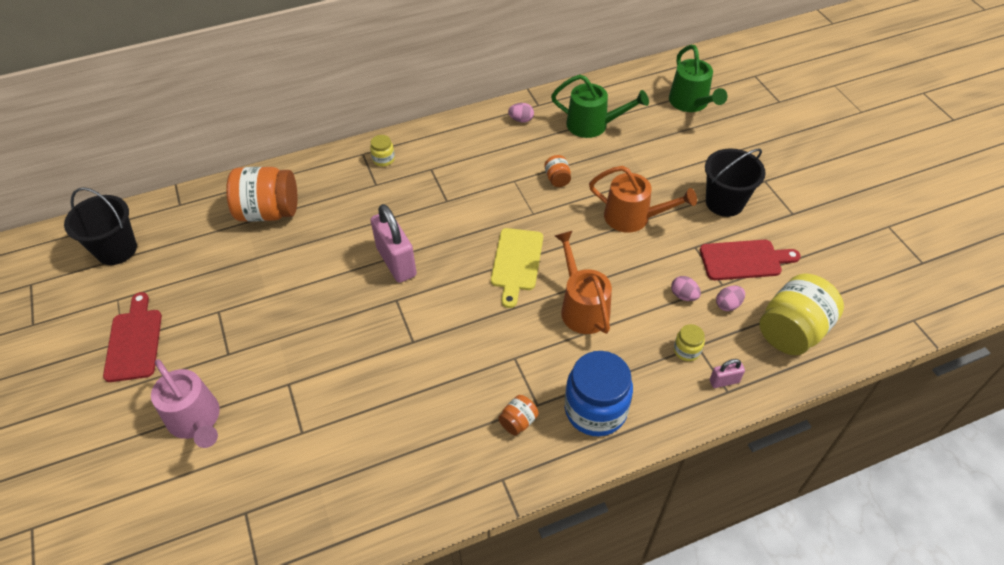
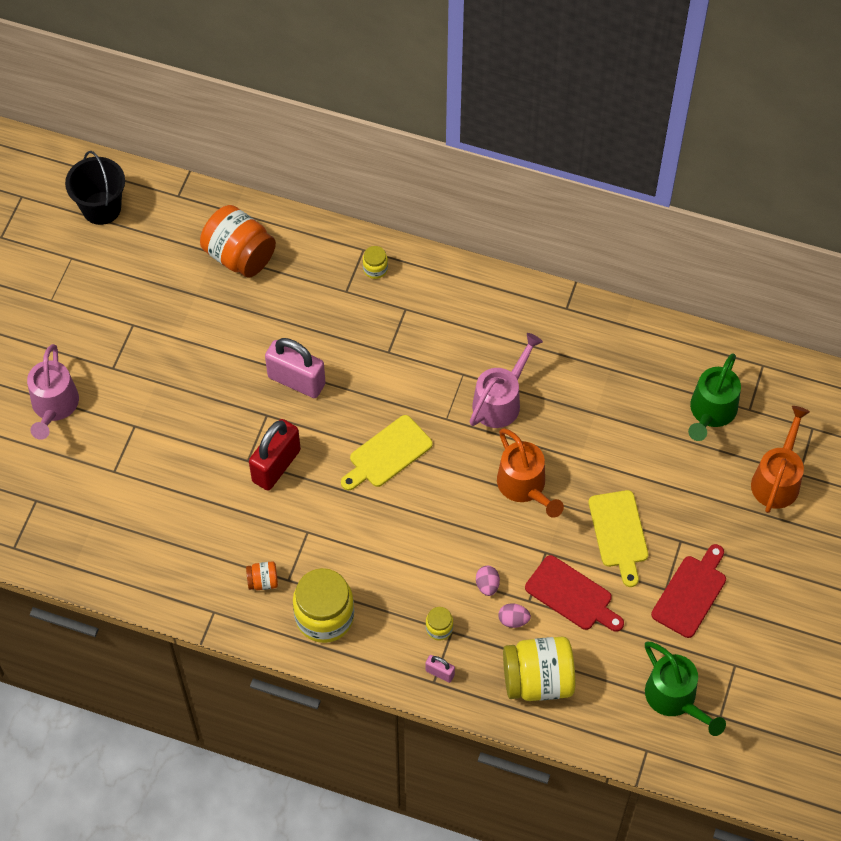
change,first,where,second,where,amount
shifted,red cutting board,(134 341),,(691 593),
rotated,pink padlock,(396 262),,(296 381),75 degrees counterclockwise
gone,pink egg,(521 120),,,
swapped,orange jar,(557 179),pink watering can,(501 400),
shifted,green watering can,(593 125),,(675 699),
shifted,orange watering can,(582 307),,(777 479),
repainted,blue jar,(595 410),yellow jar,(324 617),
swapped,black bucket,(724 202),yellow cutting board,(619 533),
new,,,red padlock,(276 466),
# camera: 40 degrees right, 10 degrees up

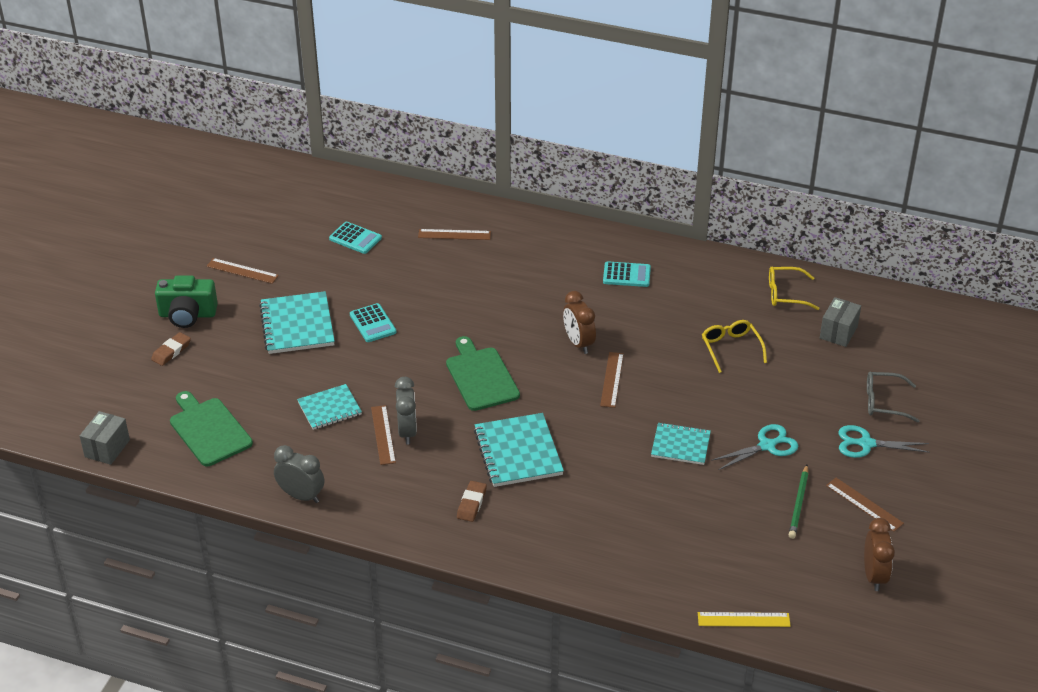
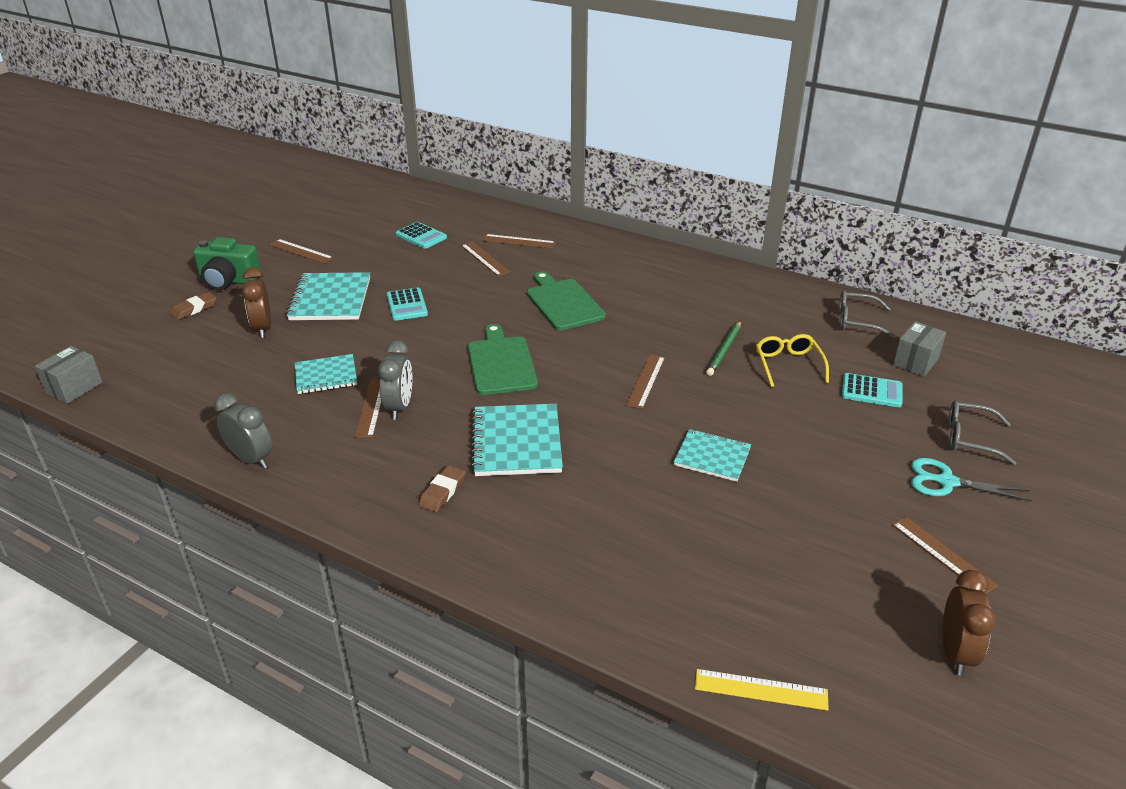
change,first,where,second,where,amount
shifted,green cutting board,(209 430),,(563 303),
shifted,brown clock,(578 343),,(263 328),
shifted,turquoise calculator,(626 275),,(871 391),
gone,turquoise scissors,(767 446),,,
repainted,yellow glasses,(785 294),grey glasses,(857 321),
shifted,green pencil,(798 503),,(724 350),
new,,,brown ruler,(485 258),
# camera: 10 degrees right, 5 degrees down

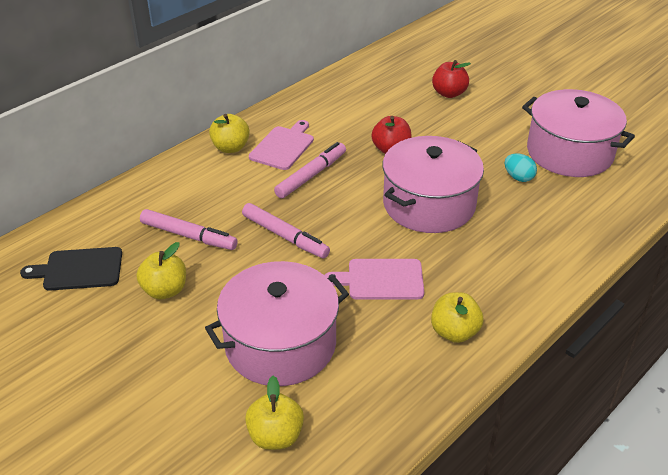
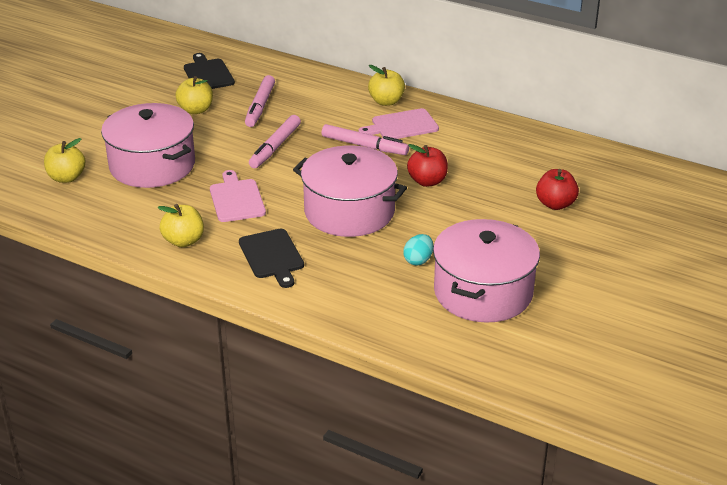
change,first,where,second,where,amount
rotated,pink cutting board,(283 146),,(401 125),150 degrees clockwise
new,,,black cutting board,(272 256),
# camera: 75 degrees right, 5 degrees down

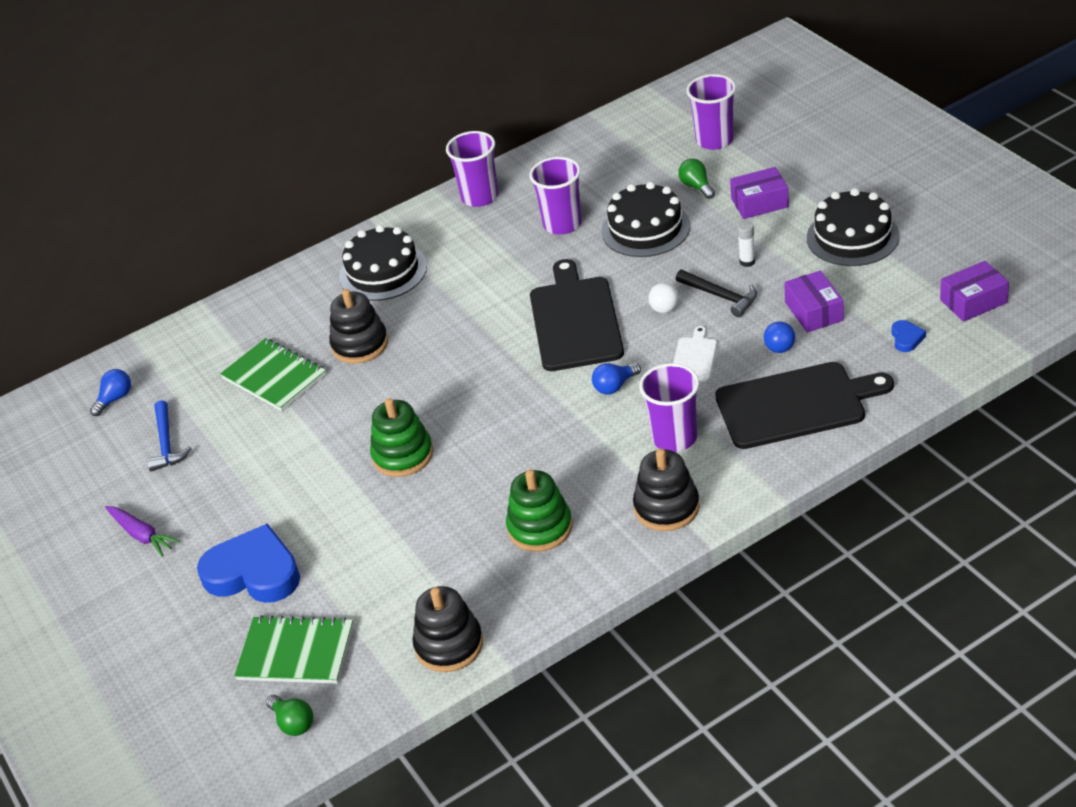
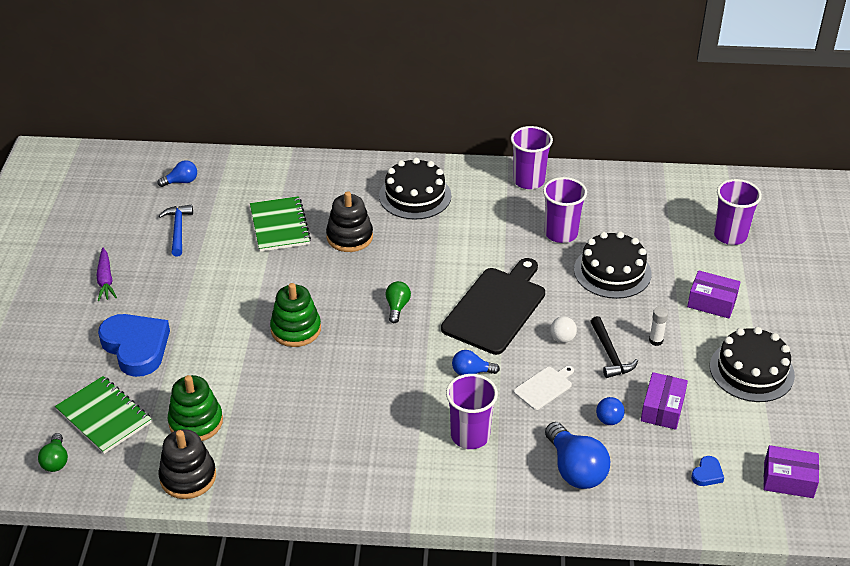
change,first,where,second,where,amount
rotated,blue hammer,(166 443),,(178 230),150 degrees clockwise
shifted,green stacking toy,(540 527),,(196 422),
gone,black stacking toy,(666 507),,,
shifted,green light bulb,(696 186),,(397 307),
swapped,black cutting board,(796 405),blue light bulb,(575 469),
# camera: 30 degrees right, 0 degrees up

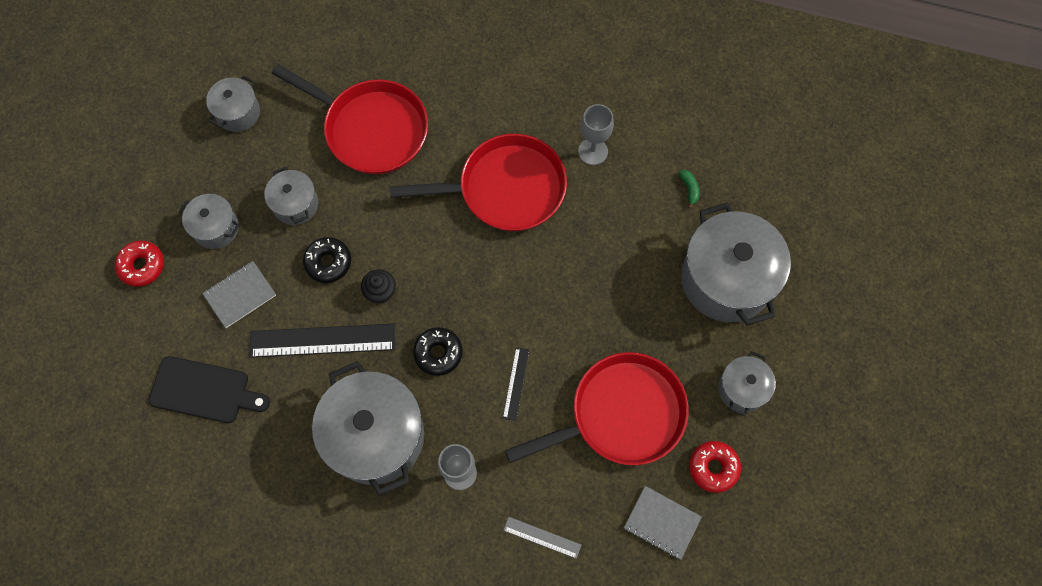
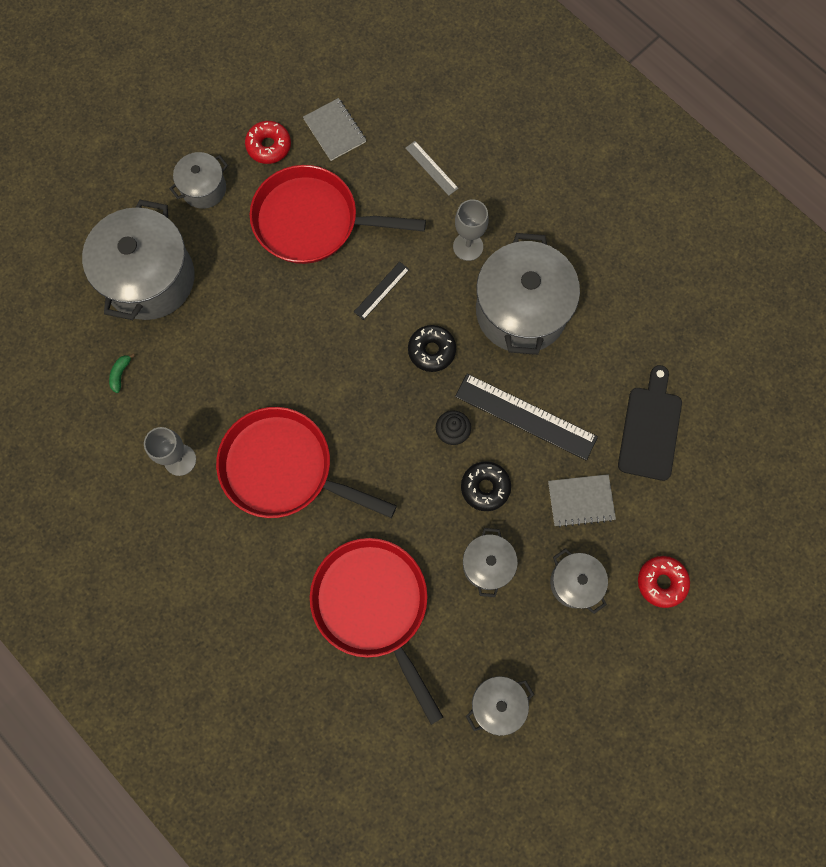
change,first,where,second,where,amount
rotated,black cutting board,(204 390),,(650 428),60 degrees clockwise
# camera: 150 degrees left, 5 degrees up

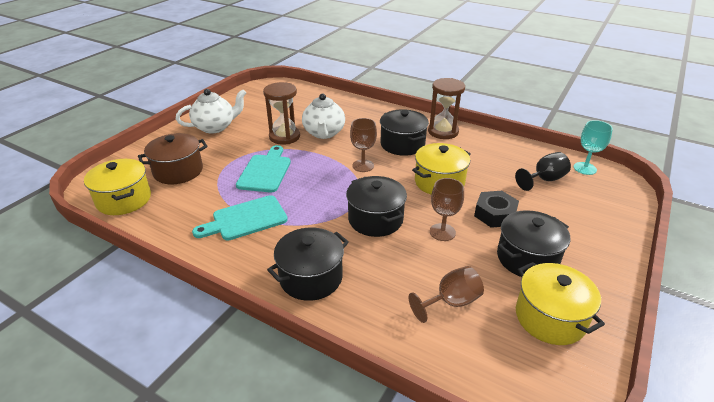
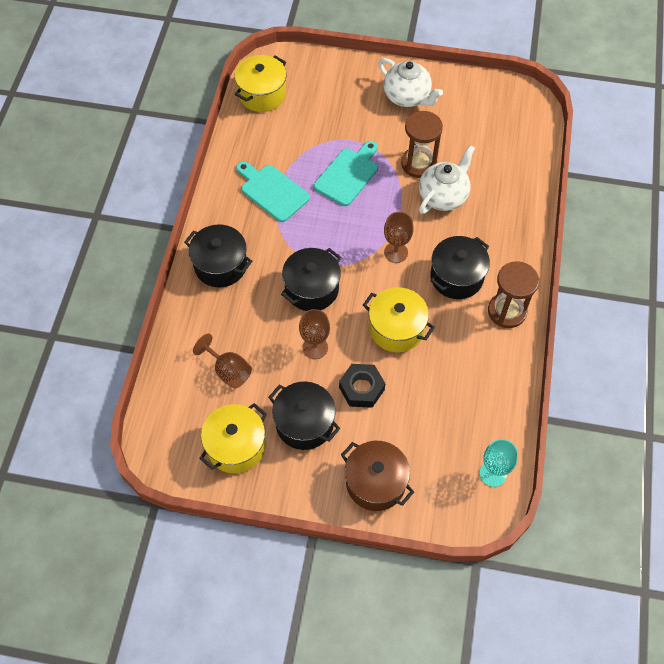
change,first,where,second,where,amount
shifted,brown pot,(178 171),,(375 482),
rotated,turquoise cutting board,(265 171),,(348 174),45 degrees counterclockwise
rotated,white teapot,(324 133),,(443 196),150 degrees clockwise
gone,black goblet,(544 180),,,
# camera: 70 degrees right, 25 degrees up

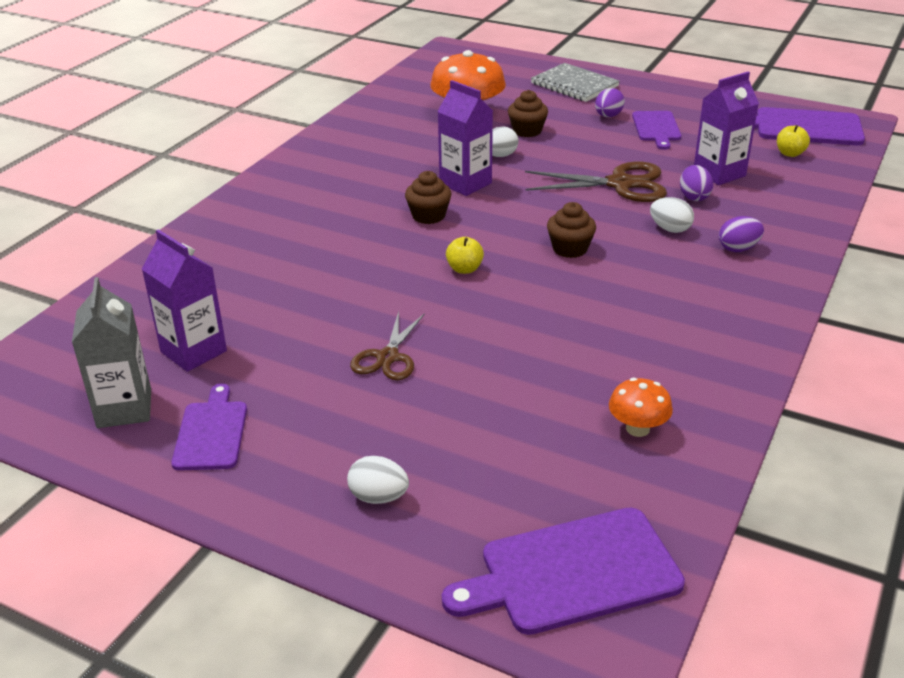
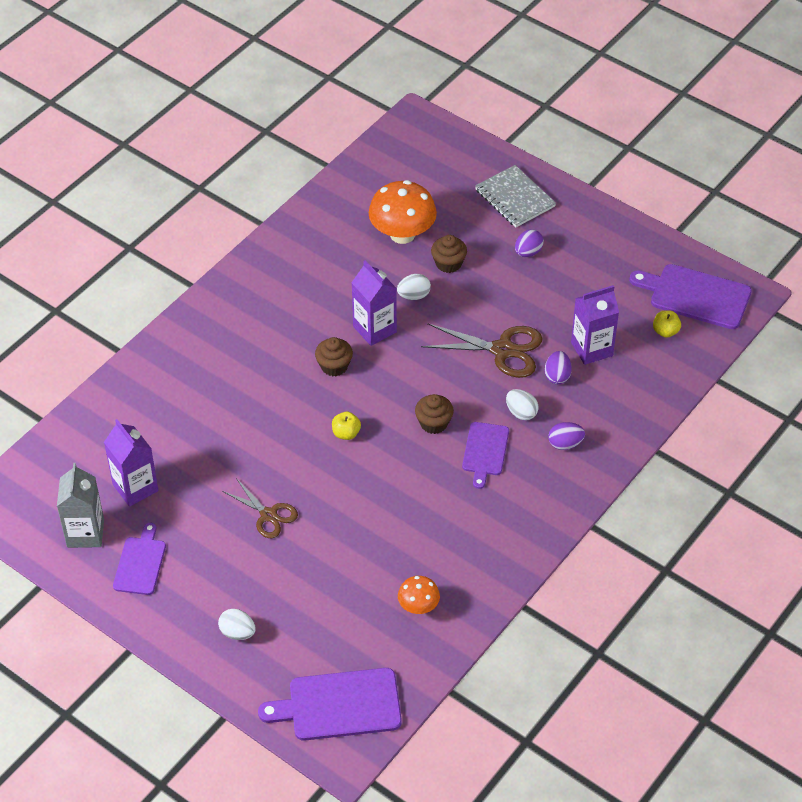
change,first,where,second,where,amount
rotated,brown scissors,(387 357),,(268 515),75 degrees counterclockwise
shifted,purple cutting board,(656 128),,(485 451),
# camera: 10 degrees right, 15 degrees up

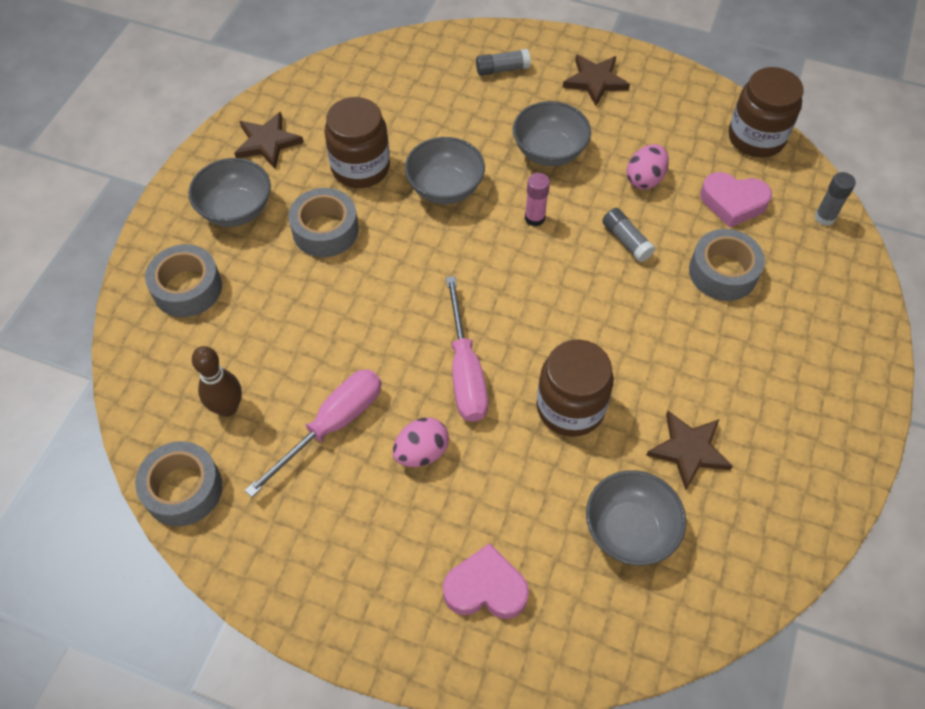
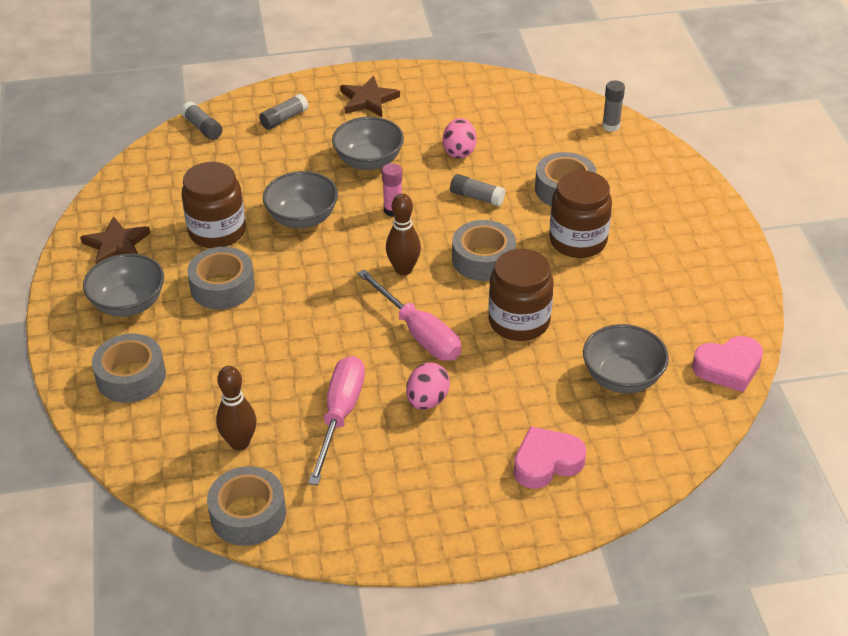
change,first,where,second,where,amount
gone,brown star,(688 450),,,
shifted,pink heart,(733 202),,(728 368),
shifted,brown jar,(756 138),,(578 241),
new,,,grey glue stick,(203 128),
new,,,brown bowling pin,(403 269),
new,,,grey tape,(483 259),
# camera: 30 degrees left, 15 degrees down

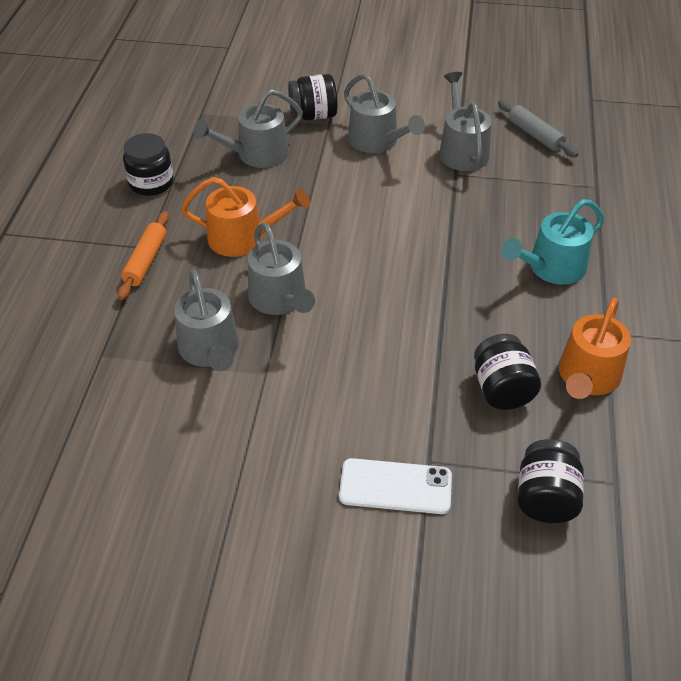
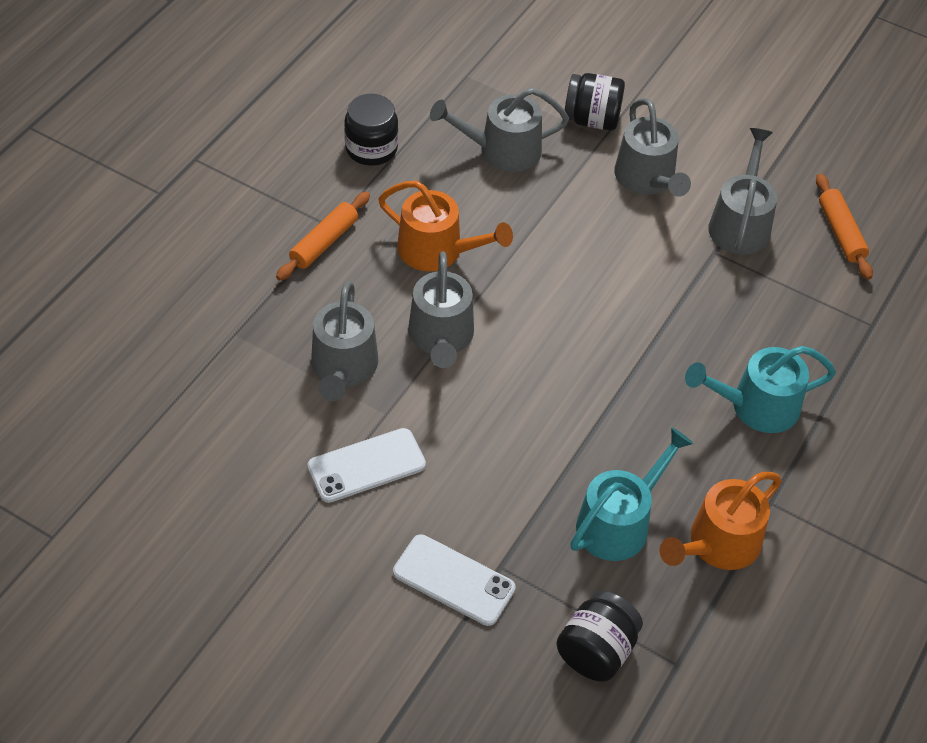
change,first,where,second,where,amount
swapped,black jar,(502 389),turquoise watering can,(619 523),
repainted,grey rolling pin,(535 135),orange rolling pin,(841 232),
new,,,white phone,(366 466),
# camera: 20 degrees right, 5 degrees up

